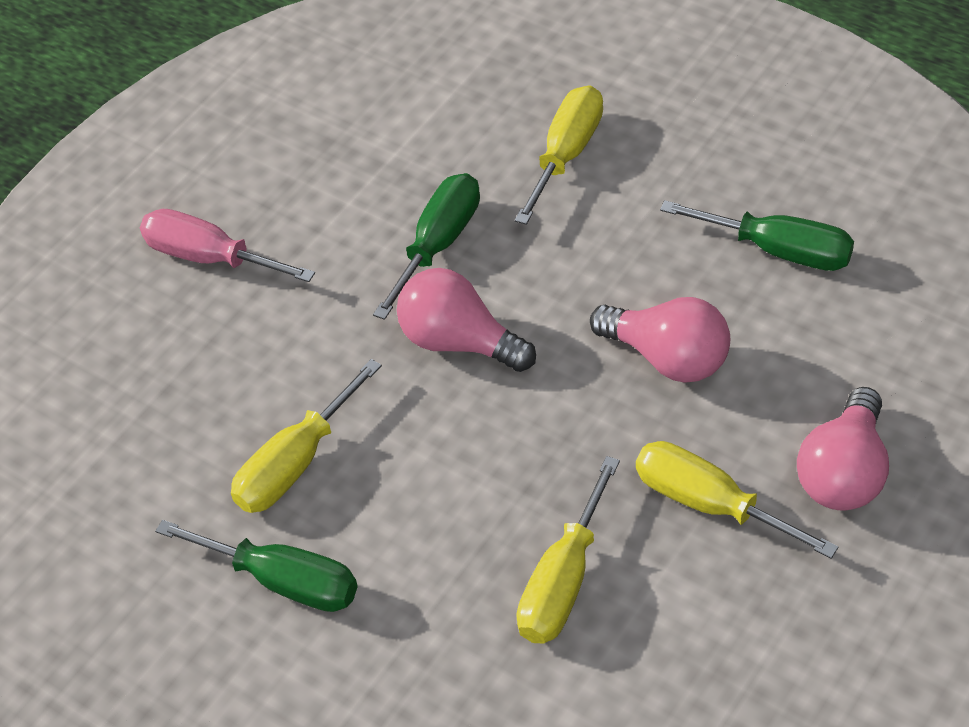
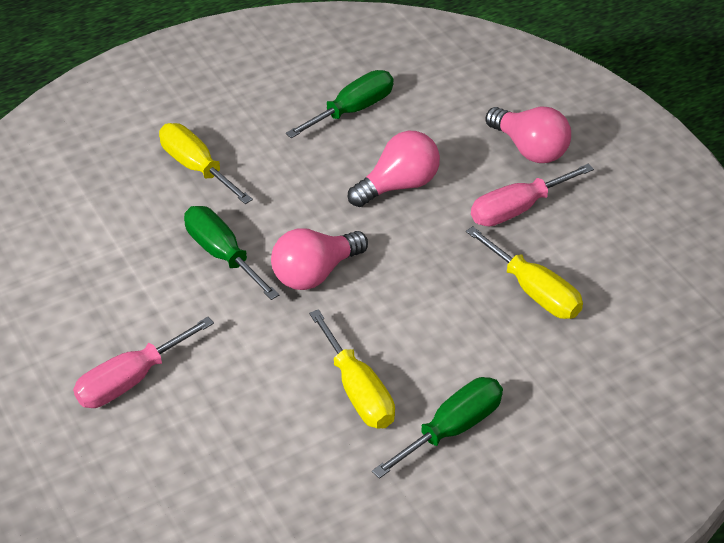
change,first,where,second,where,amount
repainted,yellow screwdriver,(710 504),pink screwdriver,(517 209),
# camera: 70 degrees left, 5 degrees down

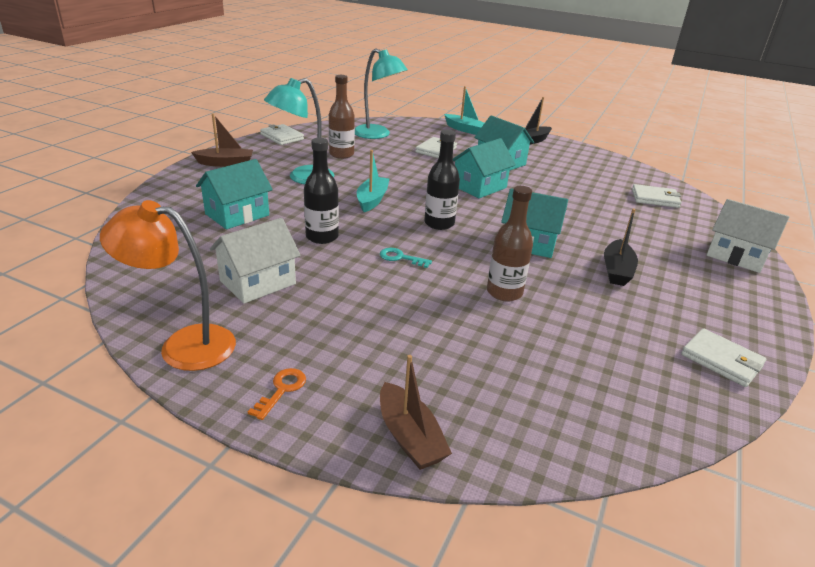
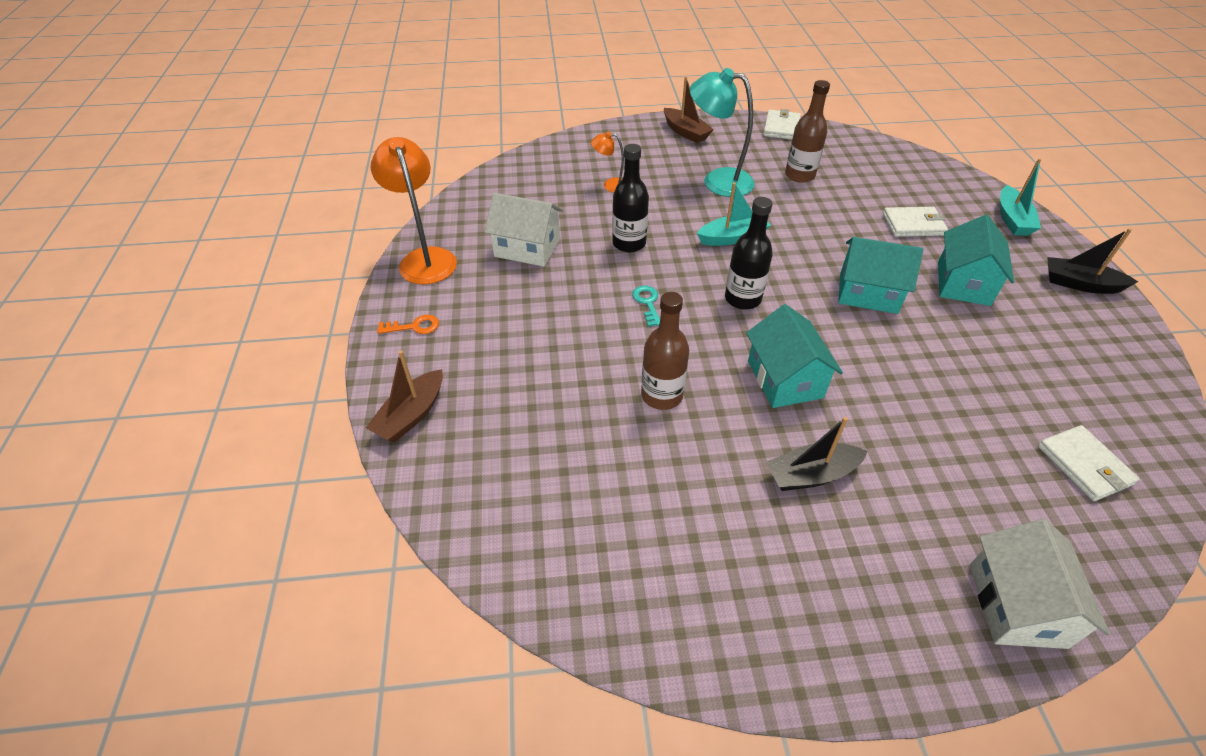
change,first,where,second,where,amount
swapped,turquoise house,(237 214),orange lamp,(610 185),
gone,turquoise lamp,(378 135),,,
gone,white wallet,(721 360),,,
# camera: 60 degrees right, 15 degrees up

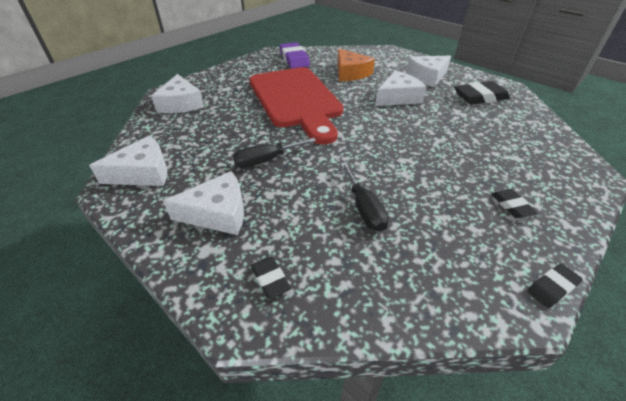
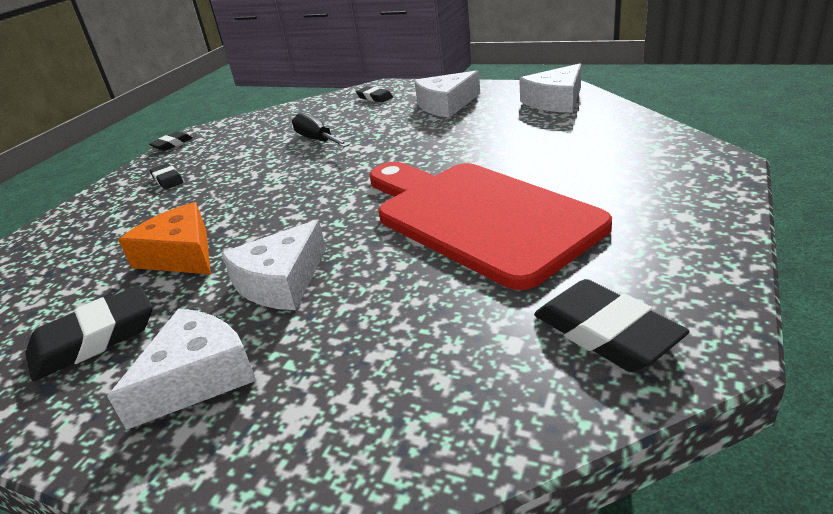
change,first,where,second,where,amount
gone,white cheese,(181 103),,,
gone,black screwdriver,(266 160),,,
repainted,purple eraser,(294 59),black eraser,(606 333),
shifted,orange cheese,(350 73),,(180 255),
# camera: 165 degrees right, 10 degrees down

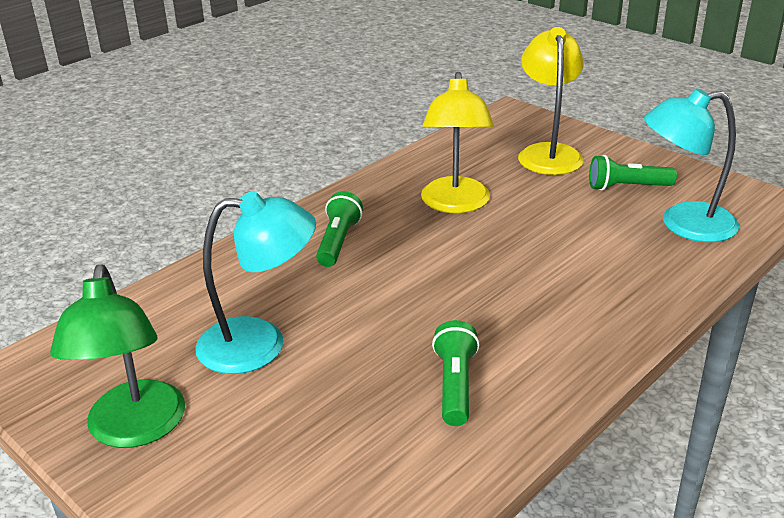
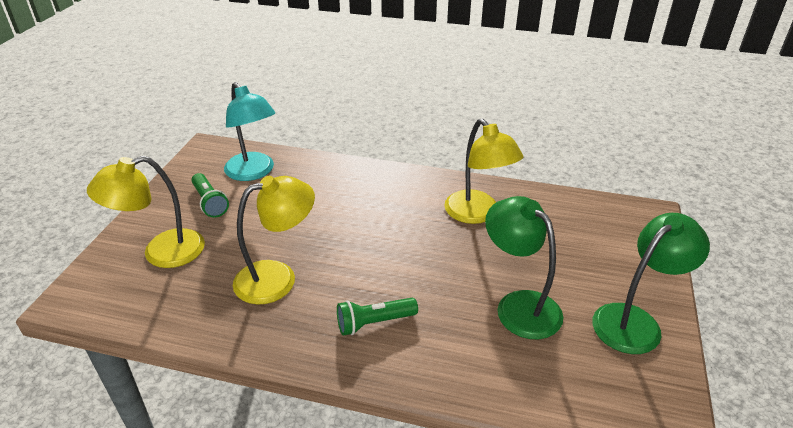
change,first,where,second,where,amount
repainted,turquoise lamp,(260 344),green lamp,(519 305),
swapped,green flashlight,(455 385),yellow lamp,(477 214),
# camera: 120 degrees left, 5 degrees up

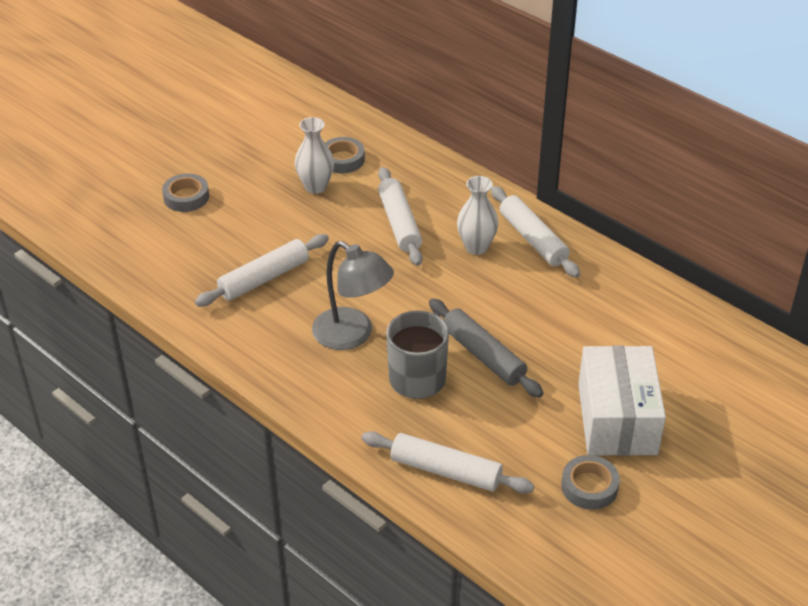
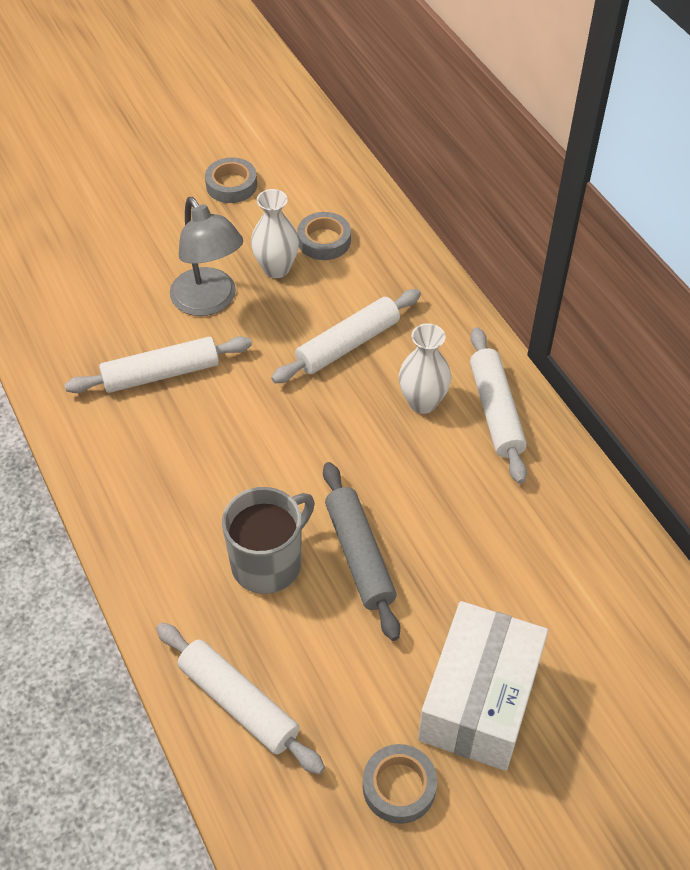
change,first,where,second,where,amount
shifted,grey tape,(186 197),,(231 185),
shifted,grey lamp,(352 335),,(209 302),
rotated,white rolling pin,(399 223),,(347 344),45 degrees clockwise
# camera: 20 degrees right, 10 degrees up

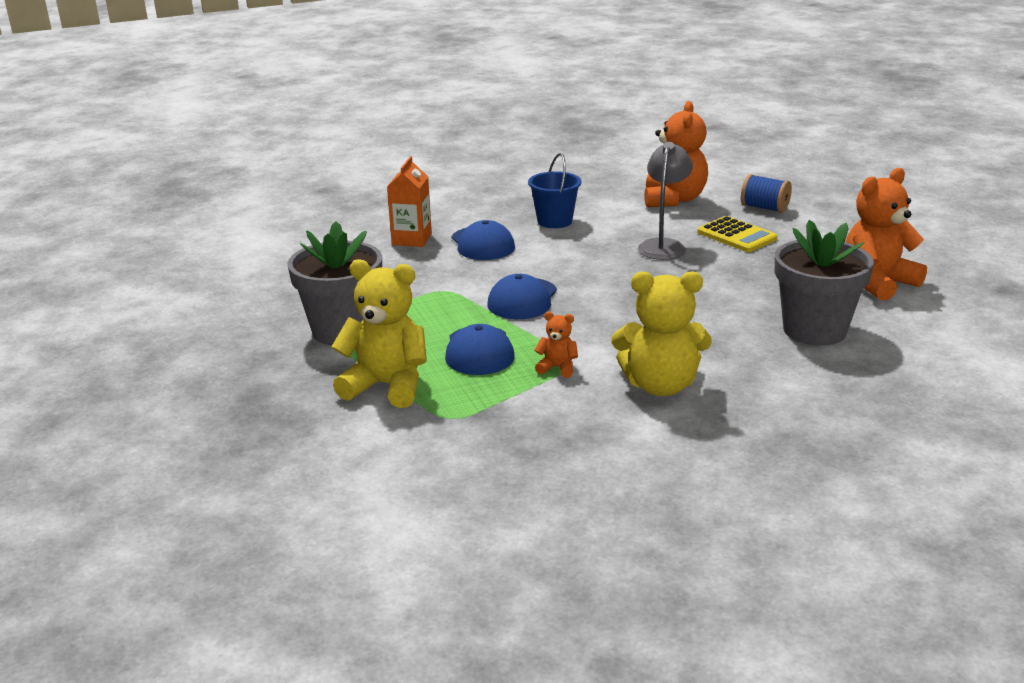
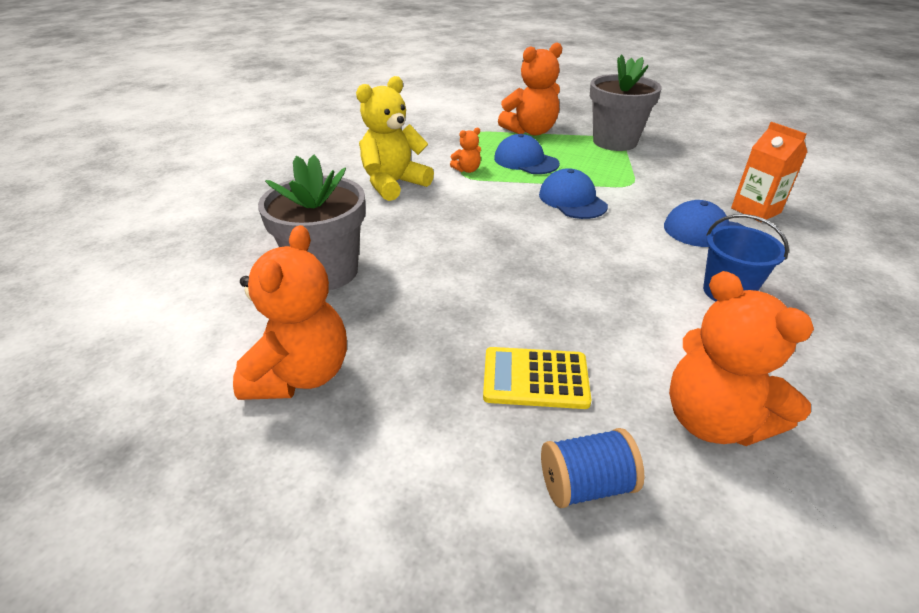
change,first,where,second,where,amount
repainted,yellow teddy bear,(387 386),orange teddy bear,(530 131),
gone,grey lamp,(663 245),,,
# camera: 135 degrees right, 10 degrees up

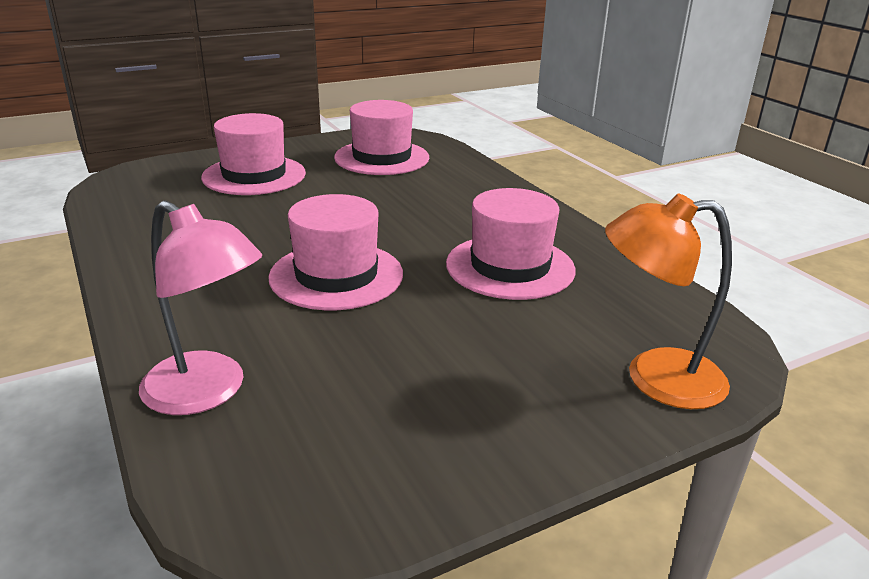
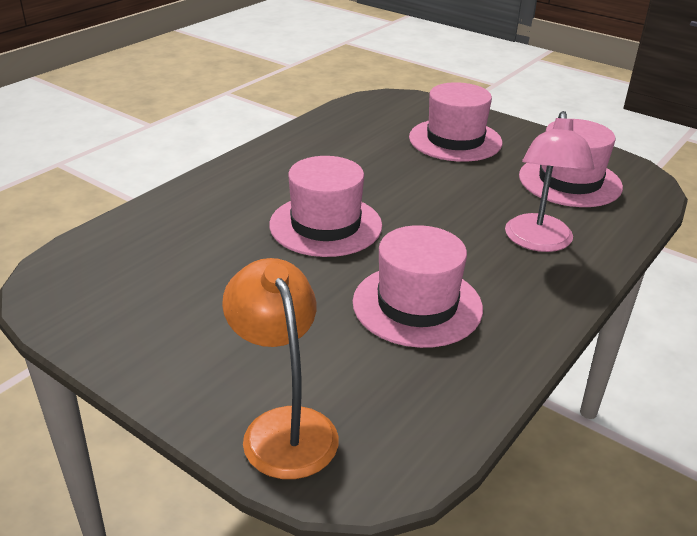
change,first,where,second,where,amount
shifted,pink lamp,(207 392),,(538 242),
# camera: 65 degrees right, 5 degrees up

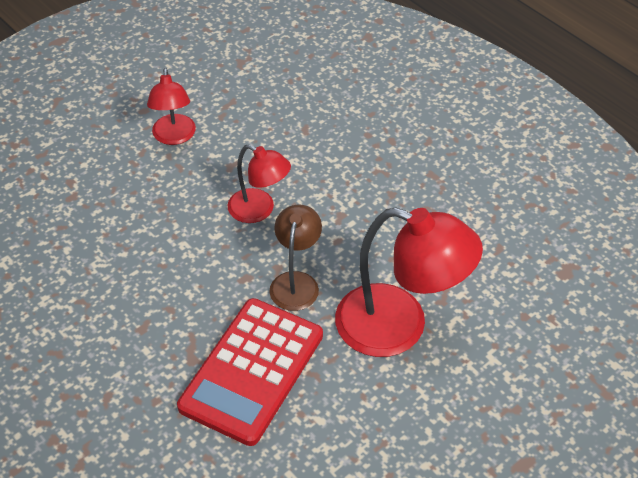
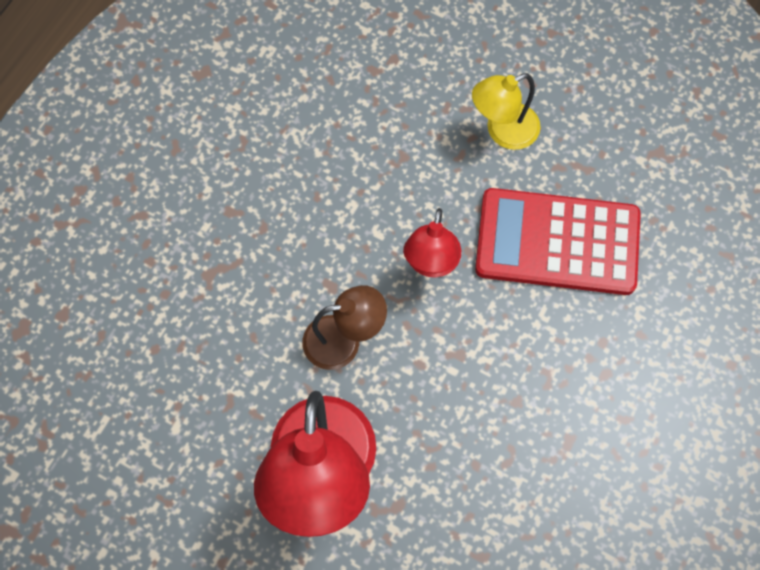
change,first,where,second,where,amount
repainted,red lamp,(174 137),yellow lamp,(502 131),
shifted,red calculator,(251 371),,(557 242),
# camera: 70 degrees right, 20 degrees up

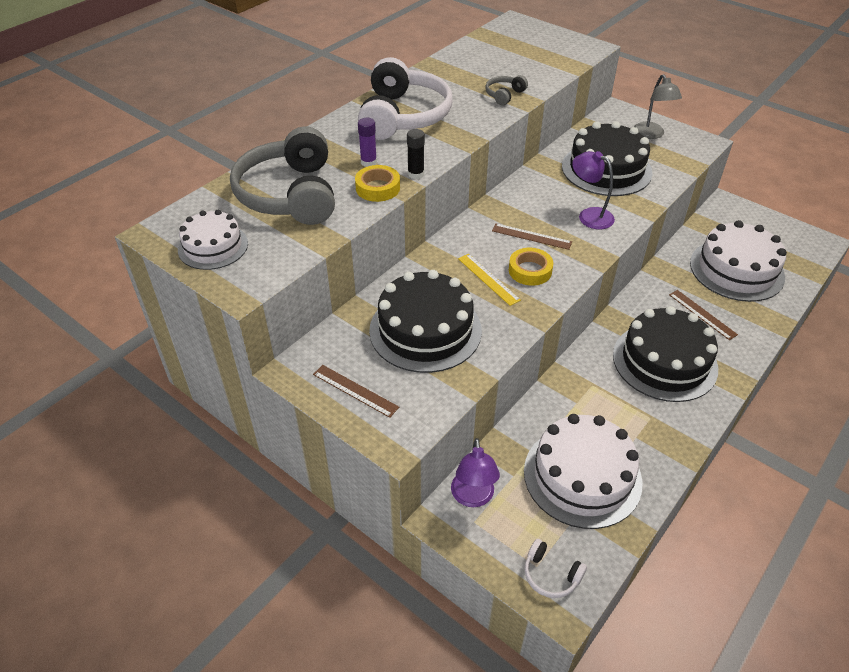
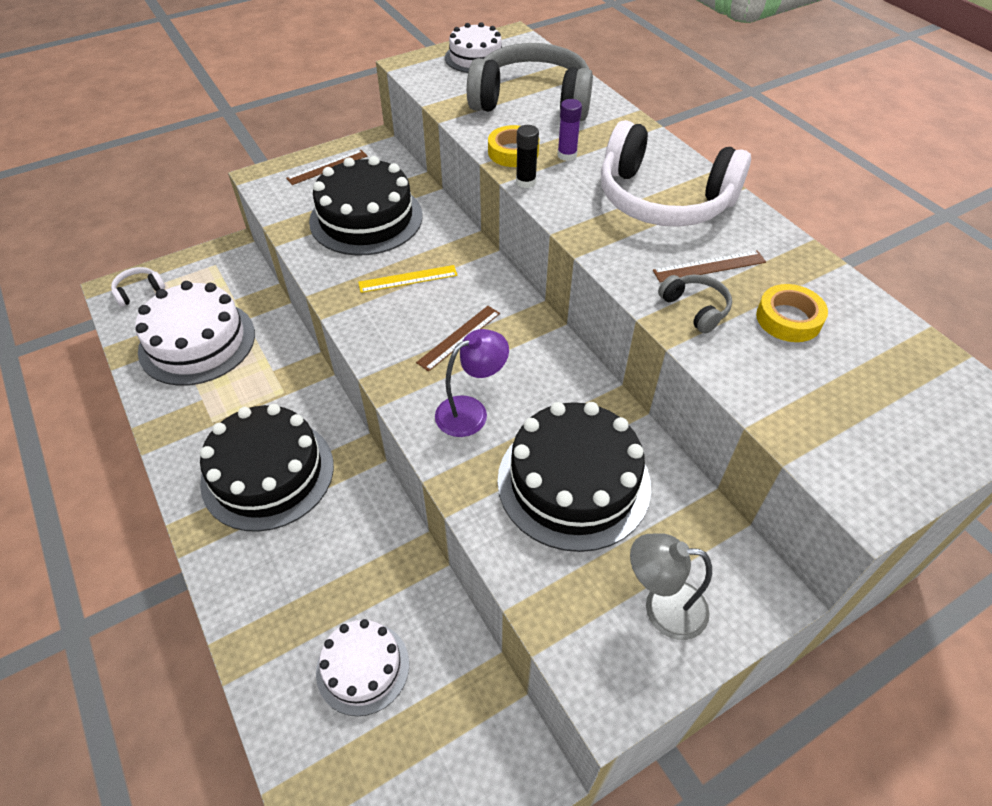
change,first,where,second,where,amount
gone,purple lamp,(473 497),,,
shifted,yellow tape,(530 270),,(788 319),
shifted,brown ruler,(702 314),,(709 266),
scaled,white cake,(736 270),,(363 667),x0.59
# camera: 110 degrees right, 5 degrees up

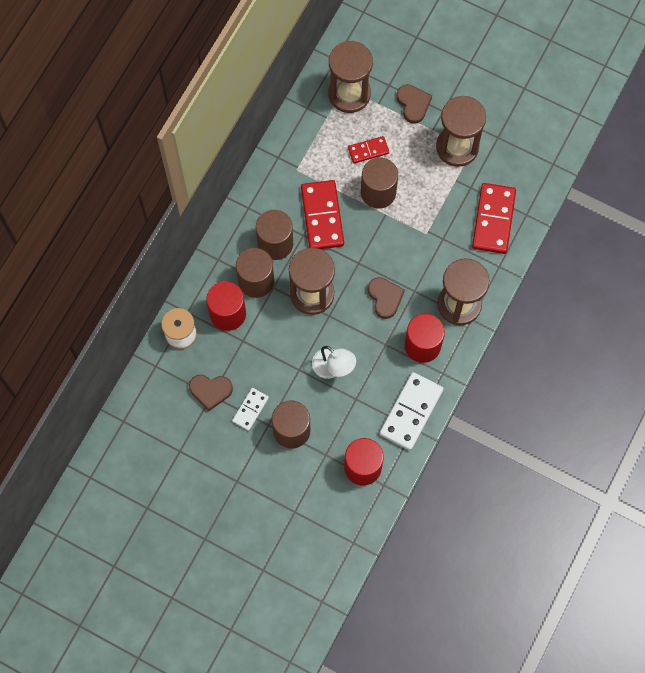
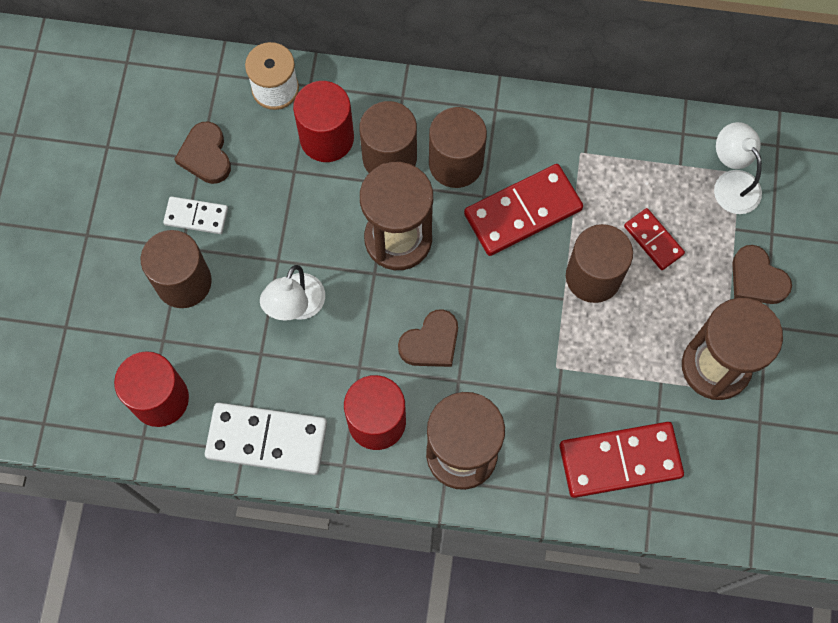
change,first,where,second,where,amount
swapped,brown hourglass,(349 94),white lamp,(731 183),
rotated,brown heart,(413 104),,(757 279),90 degrees clockwise
# camera: 70 degrees right, 0 degrees up

